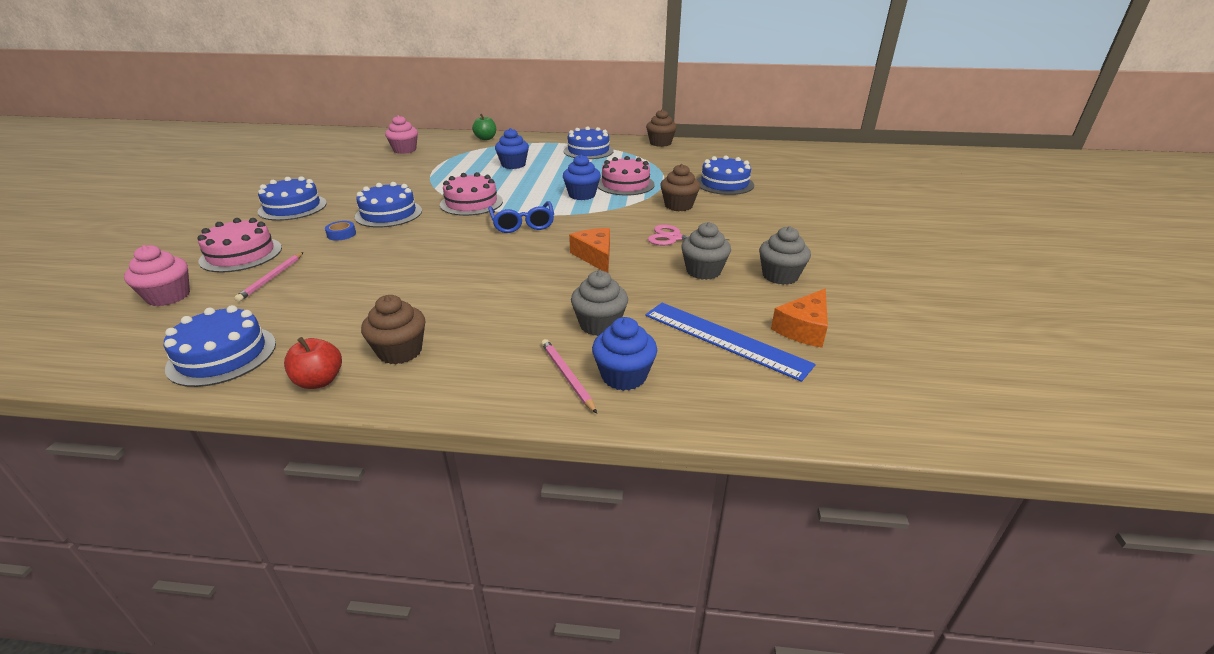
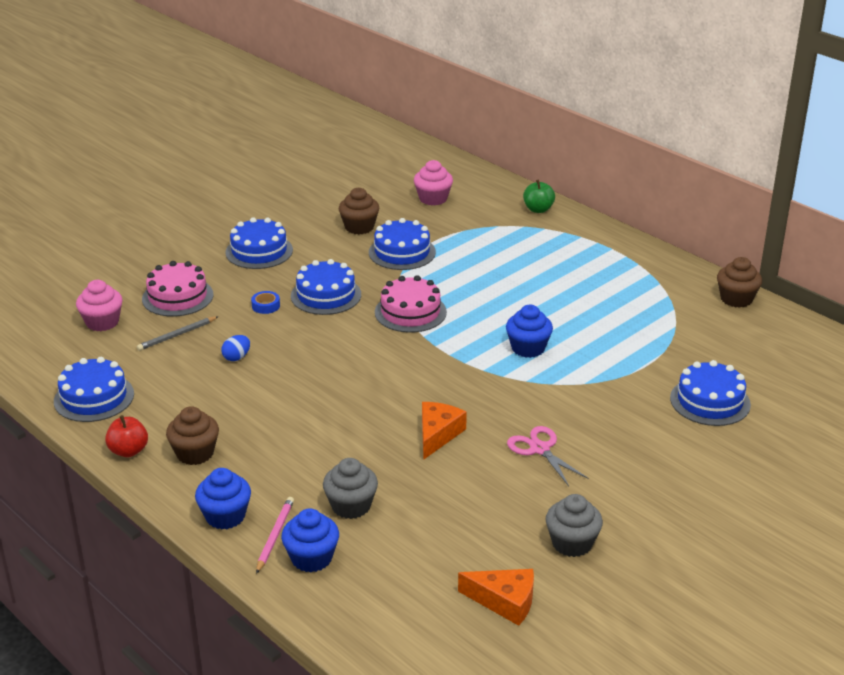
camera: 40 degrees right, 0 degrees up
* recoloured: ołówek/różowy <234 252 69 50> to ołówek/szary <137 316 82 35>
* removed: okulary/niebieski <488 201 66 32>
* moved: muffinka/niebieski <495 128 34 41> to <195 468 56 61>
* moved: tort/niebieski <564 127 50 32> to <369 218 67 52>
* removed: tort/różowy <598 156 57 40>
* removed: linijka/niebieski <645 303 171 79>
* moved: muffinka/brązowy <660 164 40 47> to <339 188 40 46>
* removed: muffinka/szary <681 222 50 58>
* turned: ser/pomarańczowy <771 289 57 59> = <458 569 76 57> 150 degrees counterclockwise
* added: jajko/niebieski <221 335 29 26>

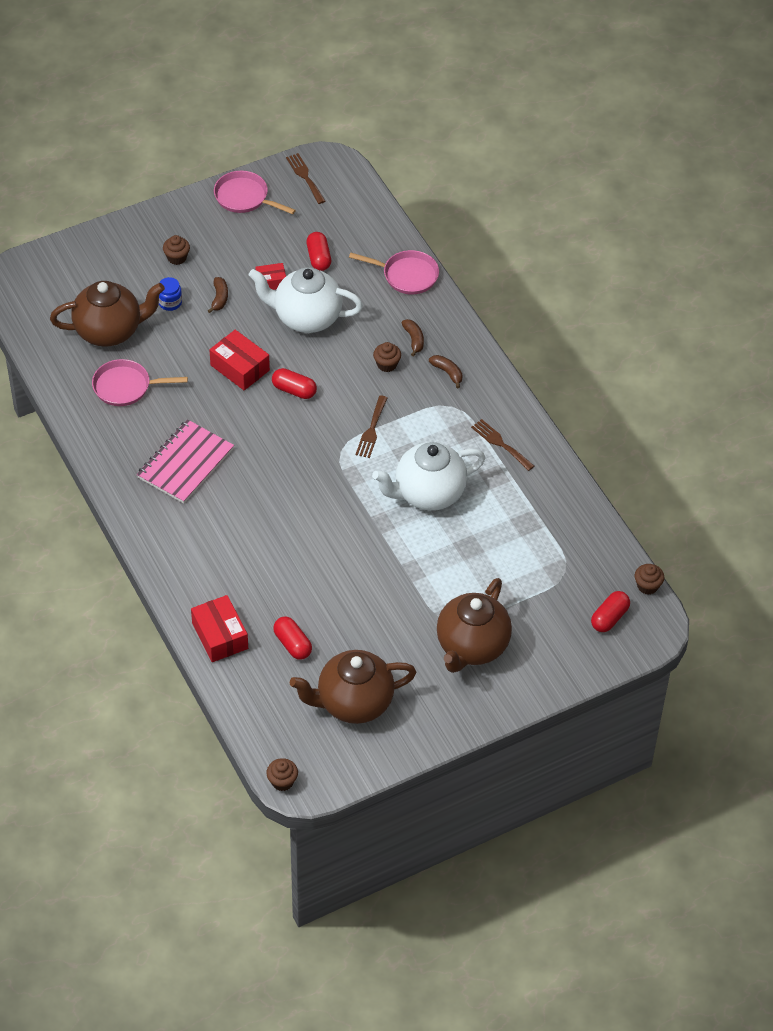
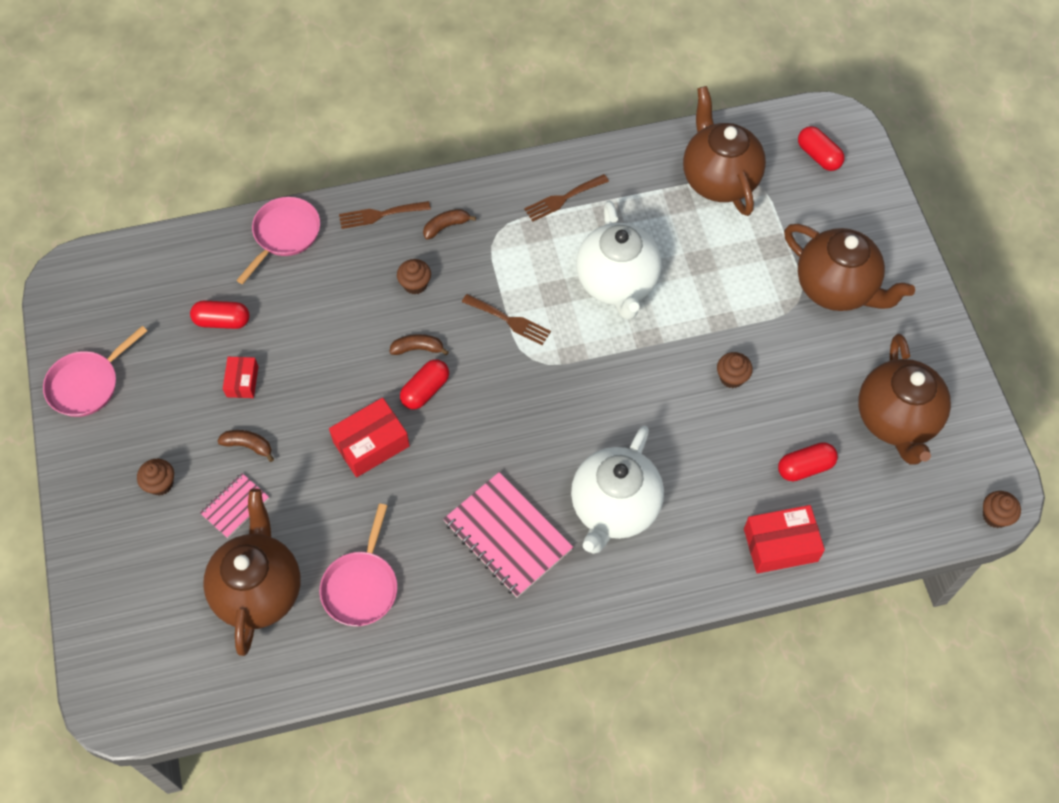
camera: 75 degrees left, 10 degrees up
* replaced: słoik/niebieski <159 277 23 34> to zeszyt/różowy <200 473 69 65>
* moved: imbryk/biały <249 267 114 66> to <571 425 93 129>
* moved: widelec/brązowy <286 153 39 51> to <339 201 92 28>
* moved: banan/brązowy <402 319 22 38> to <389 334 60 22>
* moved: muffinka/brązowy <635 564 29 31> to <717 352 36 36>
* added: imbryk/brązowy <683 86 83 130>

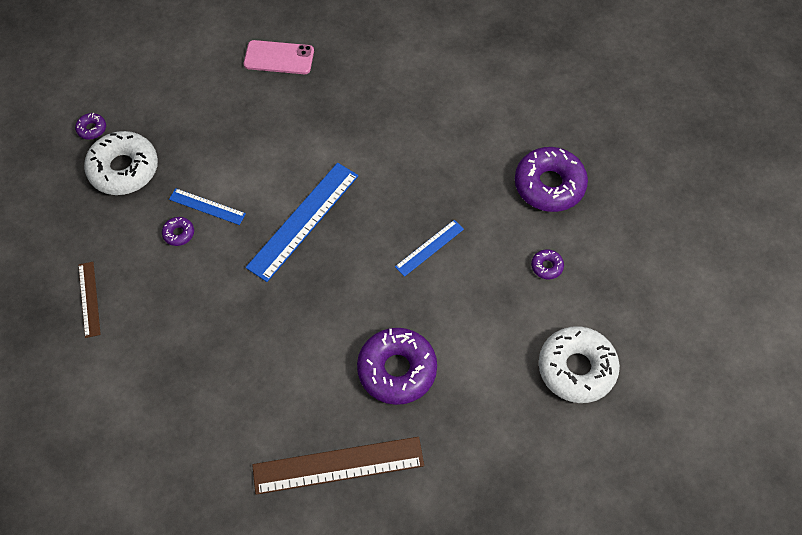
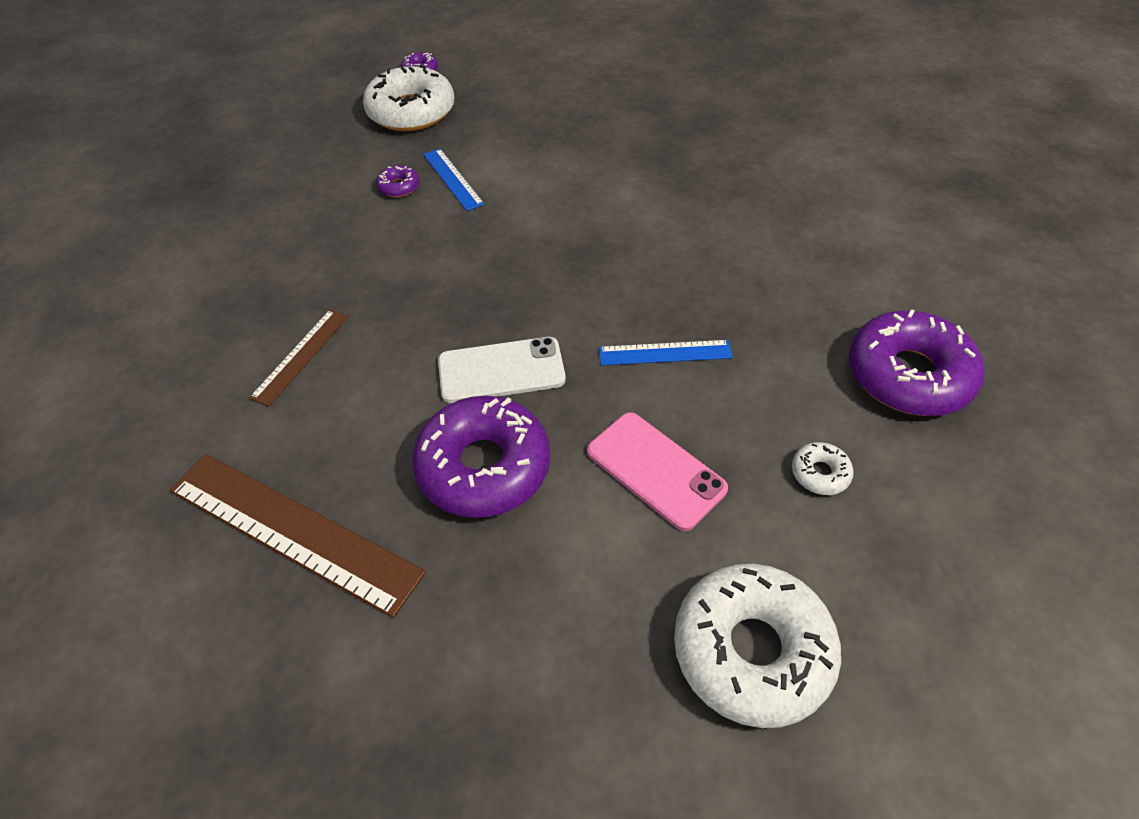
camera: 40 degrees right, 10 degrees down
* moved: linijka/brązowy <79 262 22 76> to <249 309 99 98>
* moved: telefon/różowy <244 40 70 34> to <587 412 141 119>
* removed: linijka/niebieski <246 163 112 119>
* recoloured: donut/fioletowy <531 249 33 30> to donut/biały <792 442 61 53>
* added: telefon/biały <438 337 128 66>

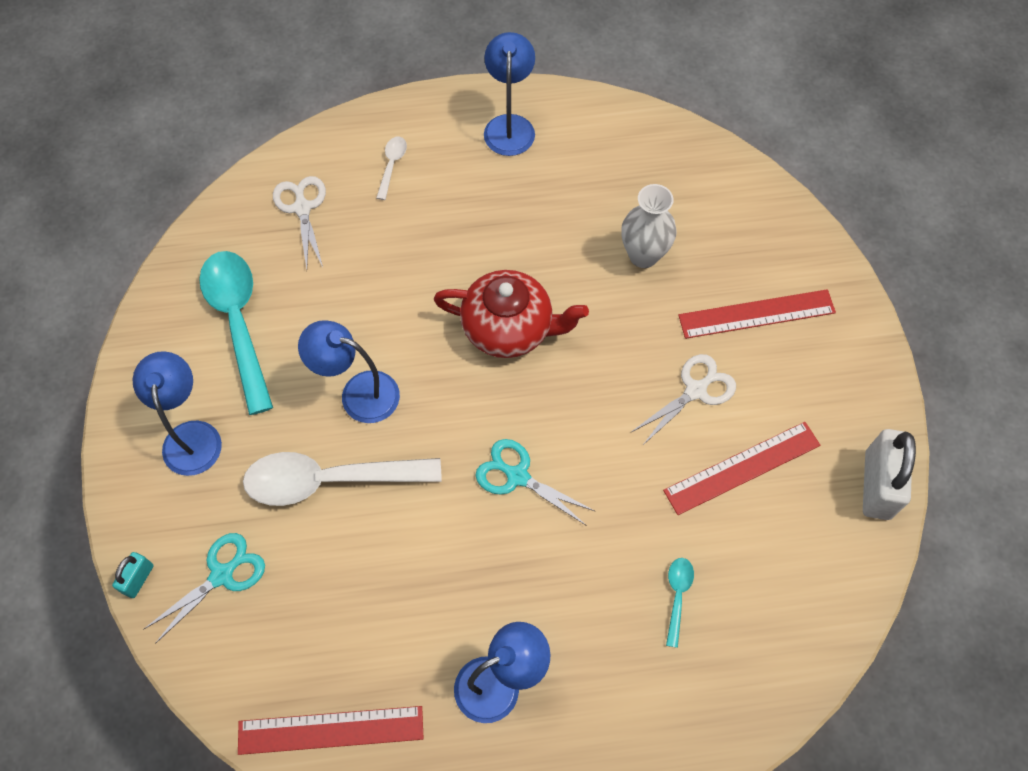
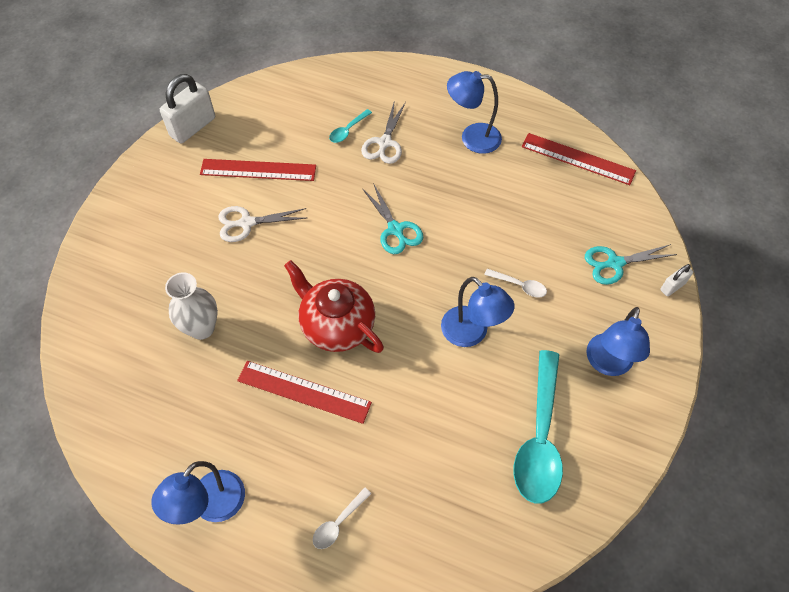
camera: 150 degrees left, 5 degrees down
* recoloured: kłódka/turkusowy <112 552 42 46> to kłódka/biały <660 264 33 32>
* resized: łyżka/biały <243 452 199 54> = <484 268 63 30> x0.44
* moved: nożyczki/biały <273 176 53 93> to <361 100 45 64>
* moved: linijka/czerwony <678 289 158 50> to <237 361 135 63>

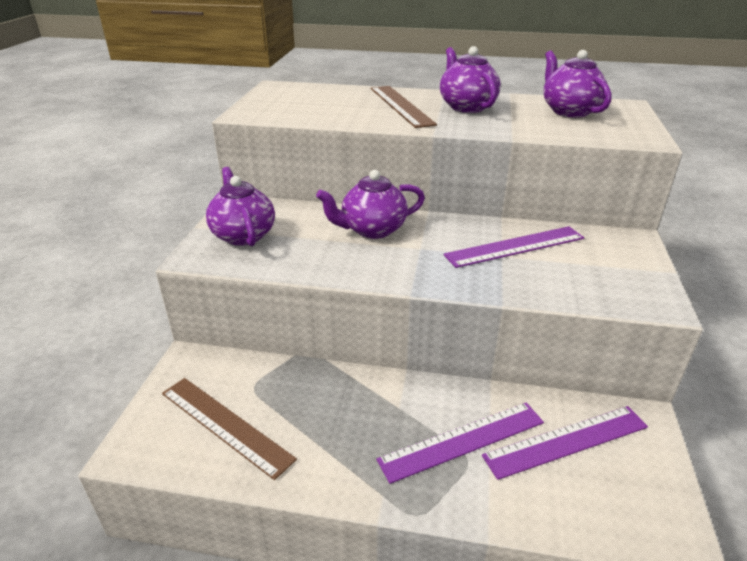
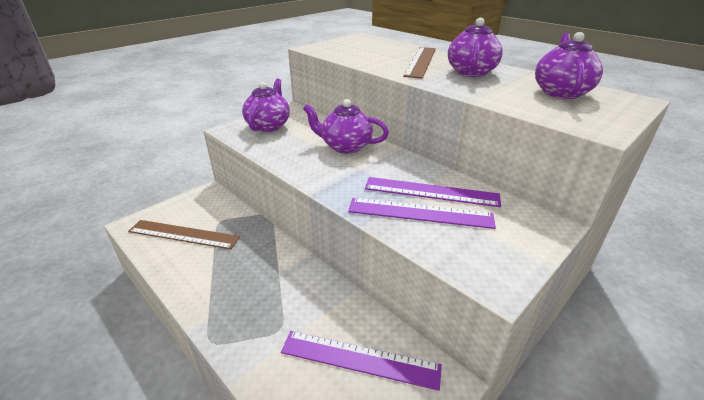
camera: 35 degrees right, 0 degrees up
* turned: linijka/brązowy <162 378 135 102> = <128 220 112 29> 60 degrees counterclockwise
* moved: linijka/fioletowy <376 403 168 81> to <348 198 148 31>

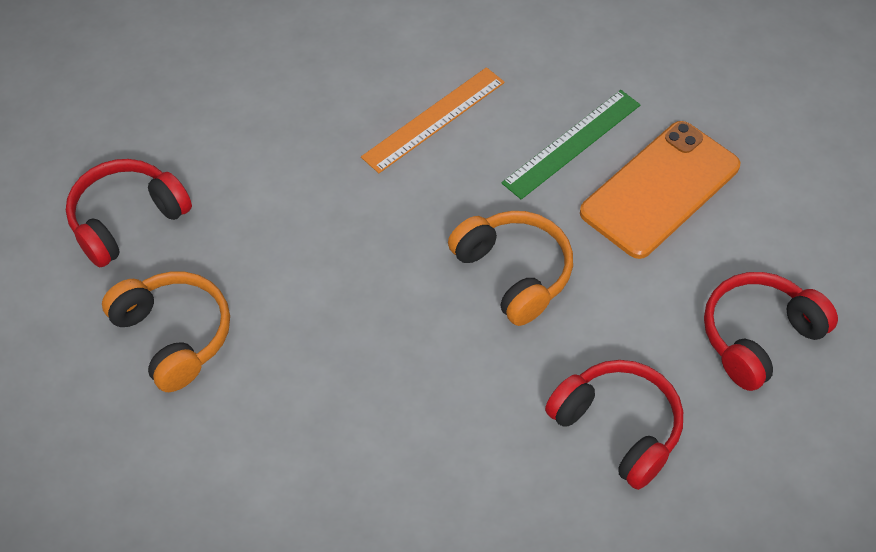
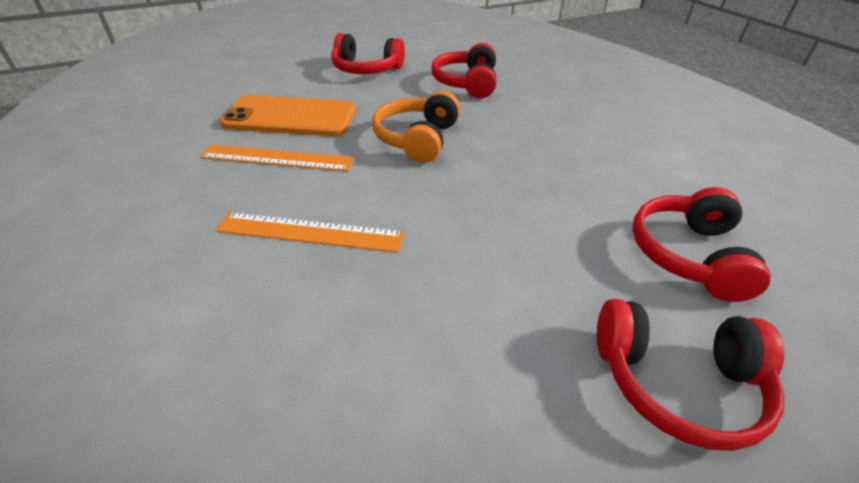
camera: 130 degrees left, 15 degrees down
* recoloured: słuchawki/pomarańczowy <102 272 128 120> to słuchawki/czerwony <632 187 139 115>
* recoloured: linijka/zielony <502 90 139 110> to linijka/pomarańczowy <200 145 154 27>

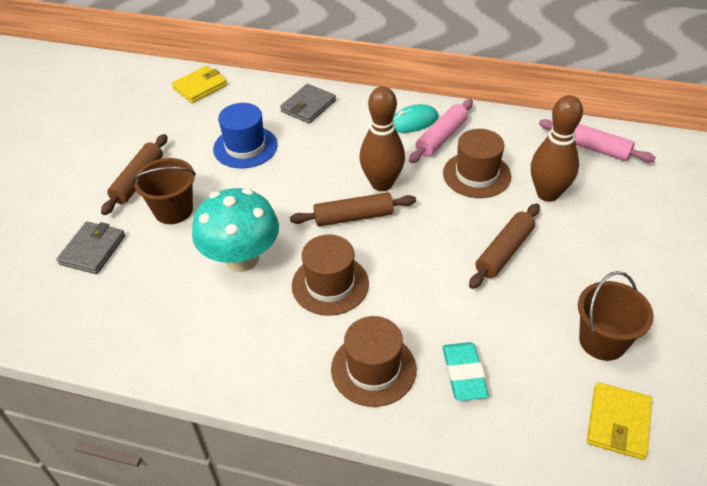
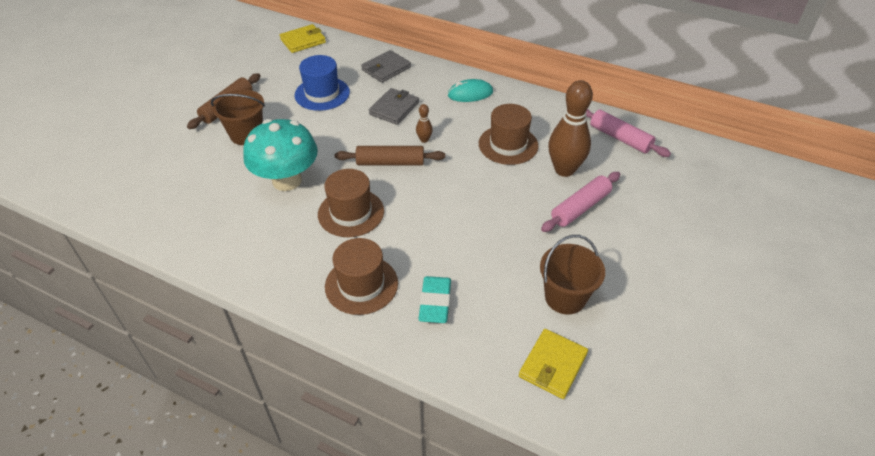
camera: 10 degrees right, 0 degrees up
* moved: portfel/szary <56 221 69 53> to <369 88 50 37>
* resized: kręgiel/brązowy <359 86 46 105> = <416 104 17 39> x0.43
* moved: wałek do ciasta/różowy <409 99 64 64> to <541 172 79 60>
* removed: wałek do ciasta/brązowy <469 203 71 86>

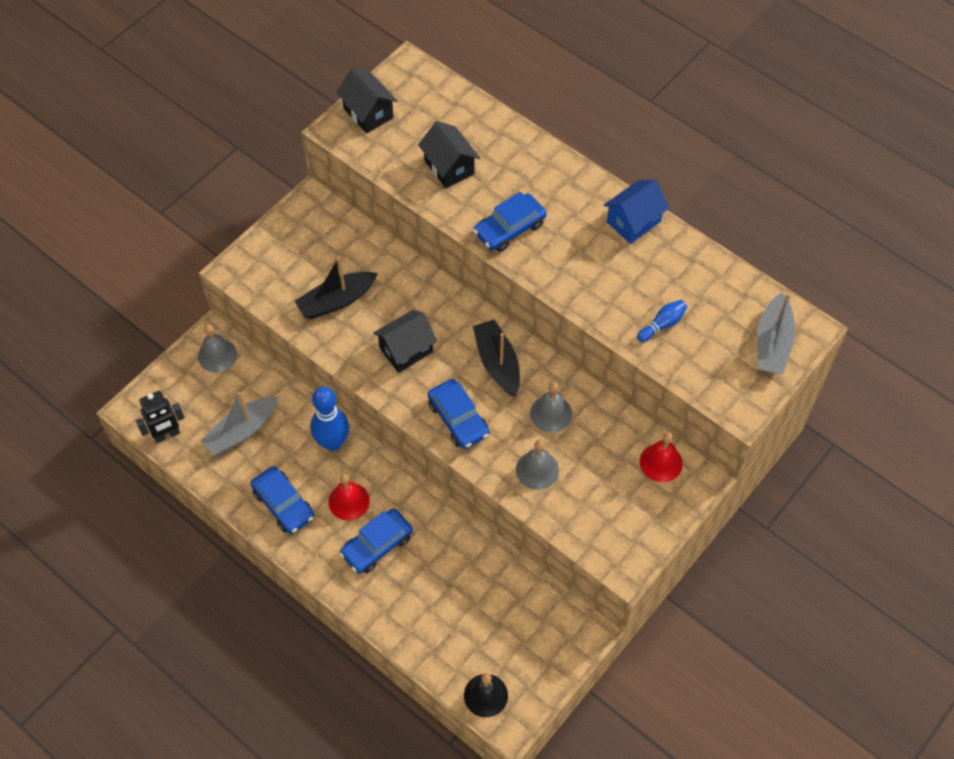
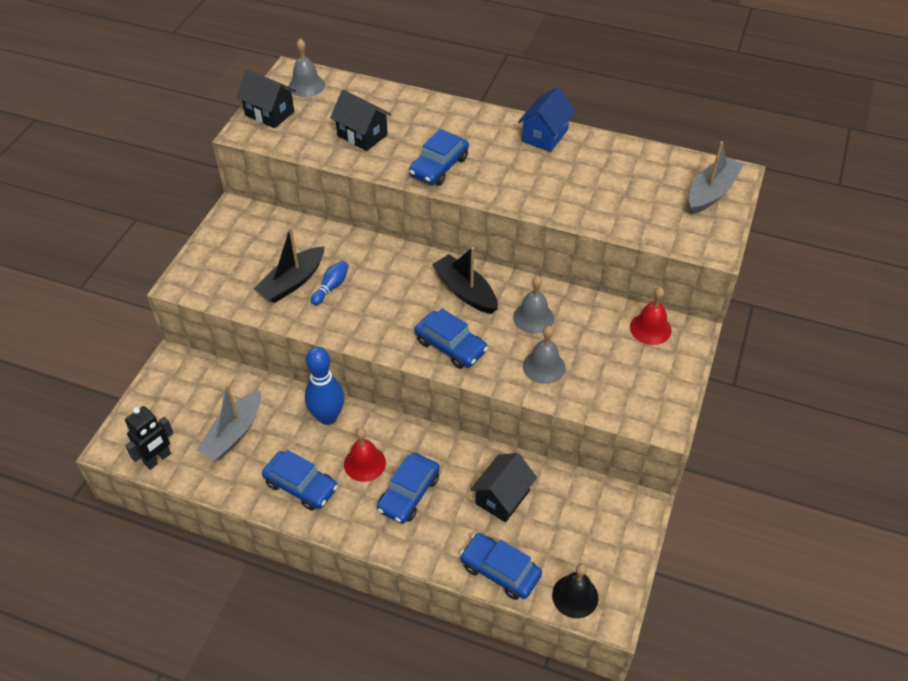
camera: 20 degrees left, 10 degrees down
* moved: dzwonek/szary <198 324 39 48> to <288 39 37 58>
* moved: domek/czarny <373 310 64 63> to <470 453 67 69>
* moved: kręgiel/niebieski <637 300 50 42> to <311 261 38 44>
* turned: łódka/szary <757 293 38 81> = <689 141 54 73> 135 degrees counterclockwise
* added: samochód/niebieski <460 533 82 67>

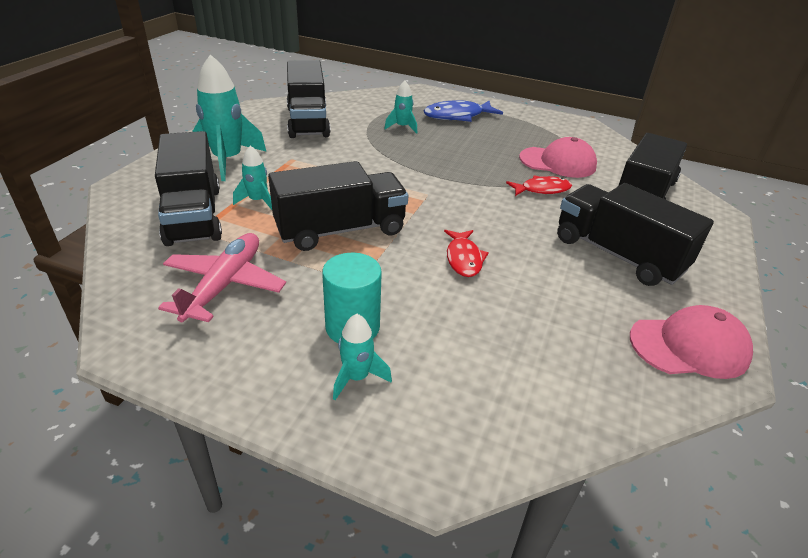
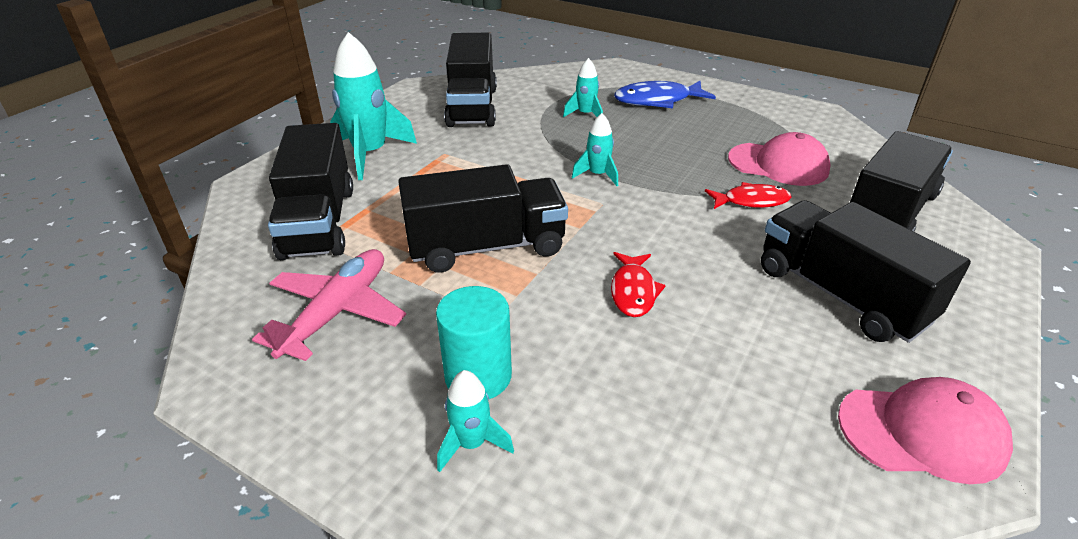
camera: 10 degrees right, 0 degrees up
* moved: rakieta/turkusowy <233 146 39 64> to <572 113 46 73>

